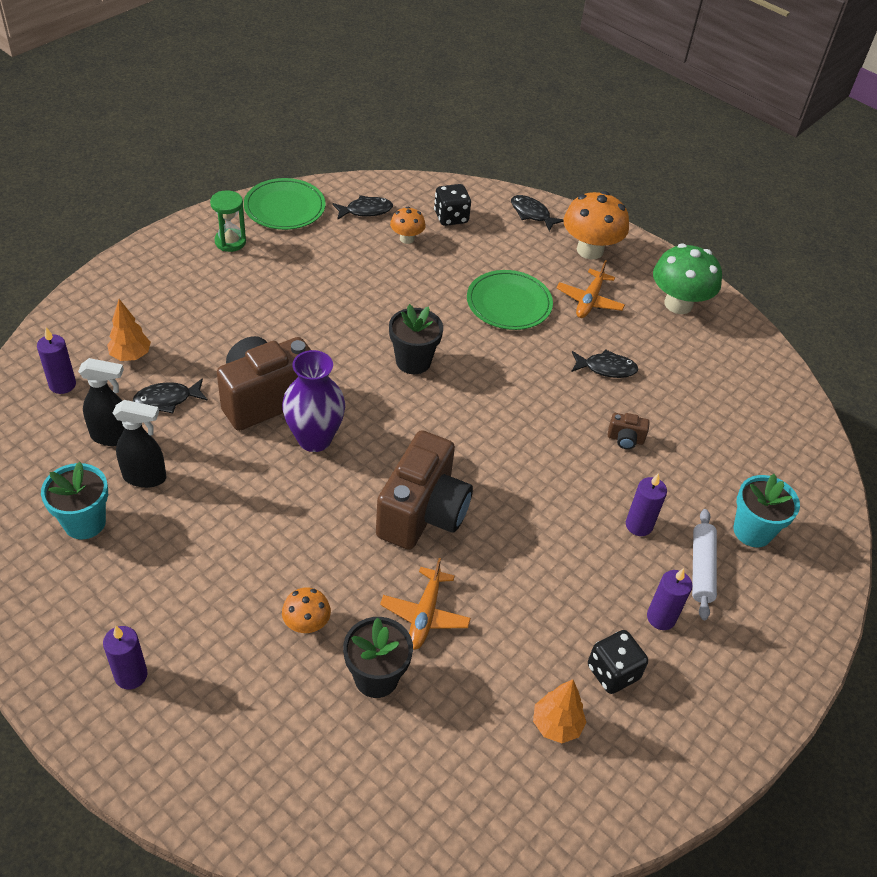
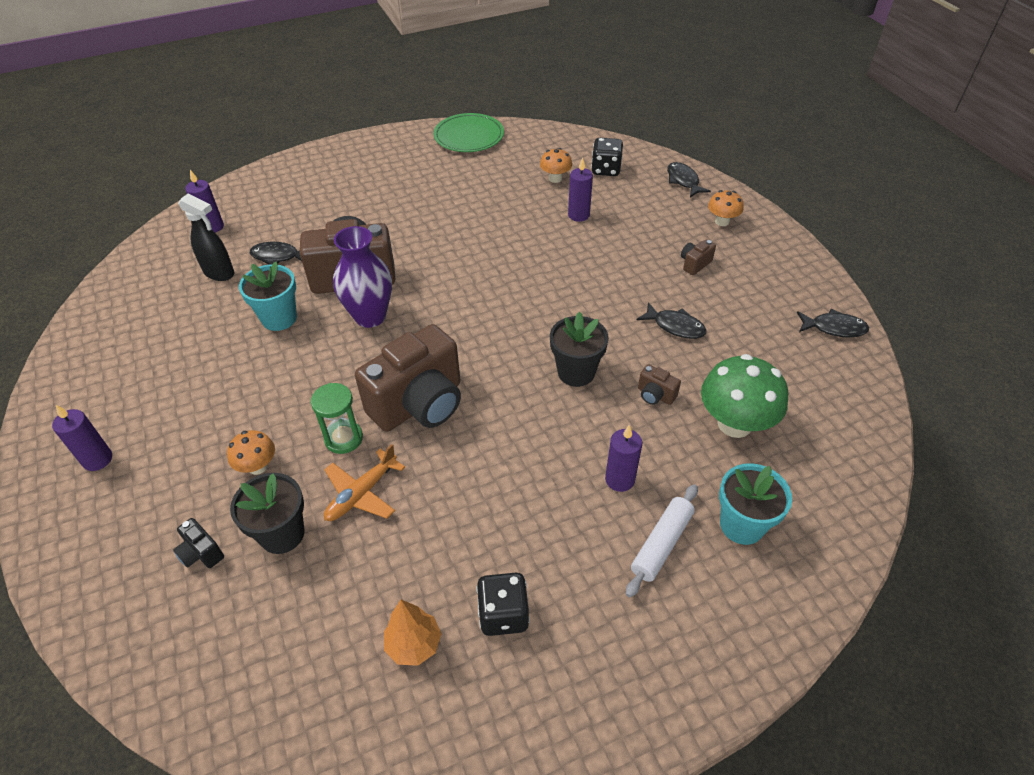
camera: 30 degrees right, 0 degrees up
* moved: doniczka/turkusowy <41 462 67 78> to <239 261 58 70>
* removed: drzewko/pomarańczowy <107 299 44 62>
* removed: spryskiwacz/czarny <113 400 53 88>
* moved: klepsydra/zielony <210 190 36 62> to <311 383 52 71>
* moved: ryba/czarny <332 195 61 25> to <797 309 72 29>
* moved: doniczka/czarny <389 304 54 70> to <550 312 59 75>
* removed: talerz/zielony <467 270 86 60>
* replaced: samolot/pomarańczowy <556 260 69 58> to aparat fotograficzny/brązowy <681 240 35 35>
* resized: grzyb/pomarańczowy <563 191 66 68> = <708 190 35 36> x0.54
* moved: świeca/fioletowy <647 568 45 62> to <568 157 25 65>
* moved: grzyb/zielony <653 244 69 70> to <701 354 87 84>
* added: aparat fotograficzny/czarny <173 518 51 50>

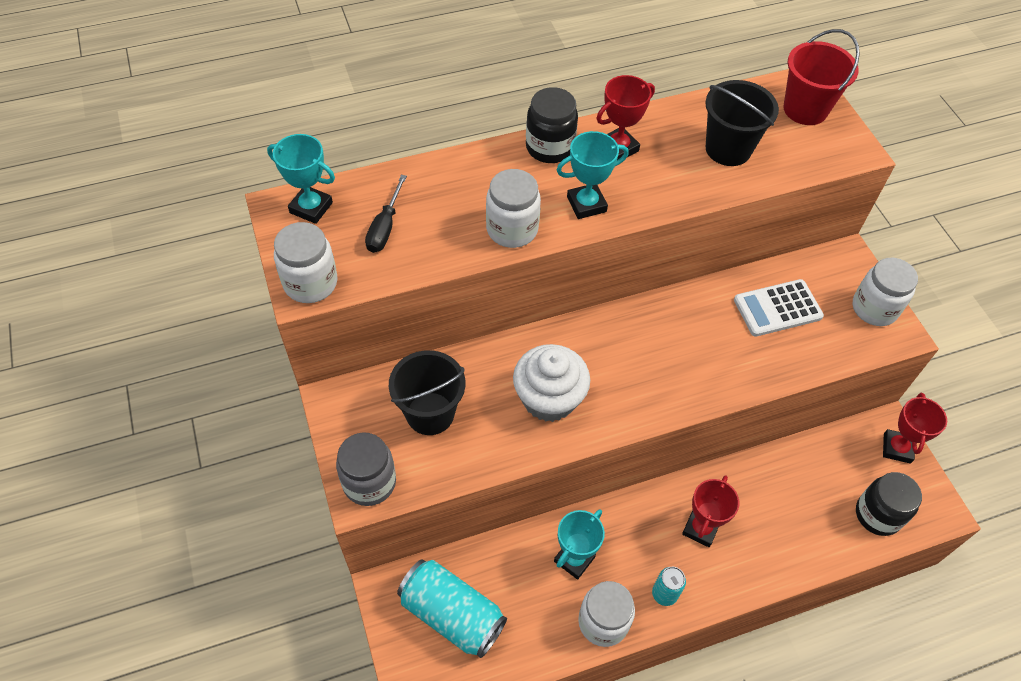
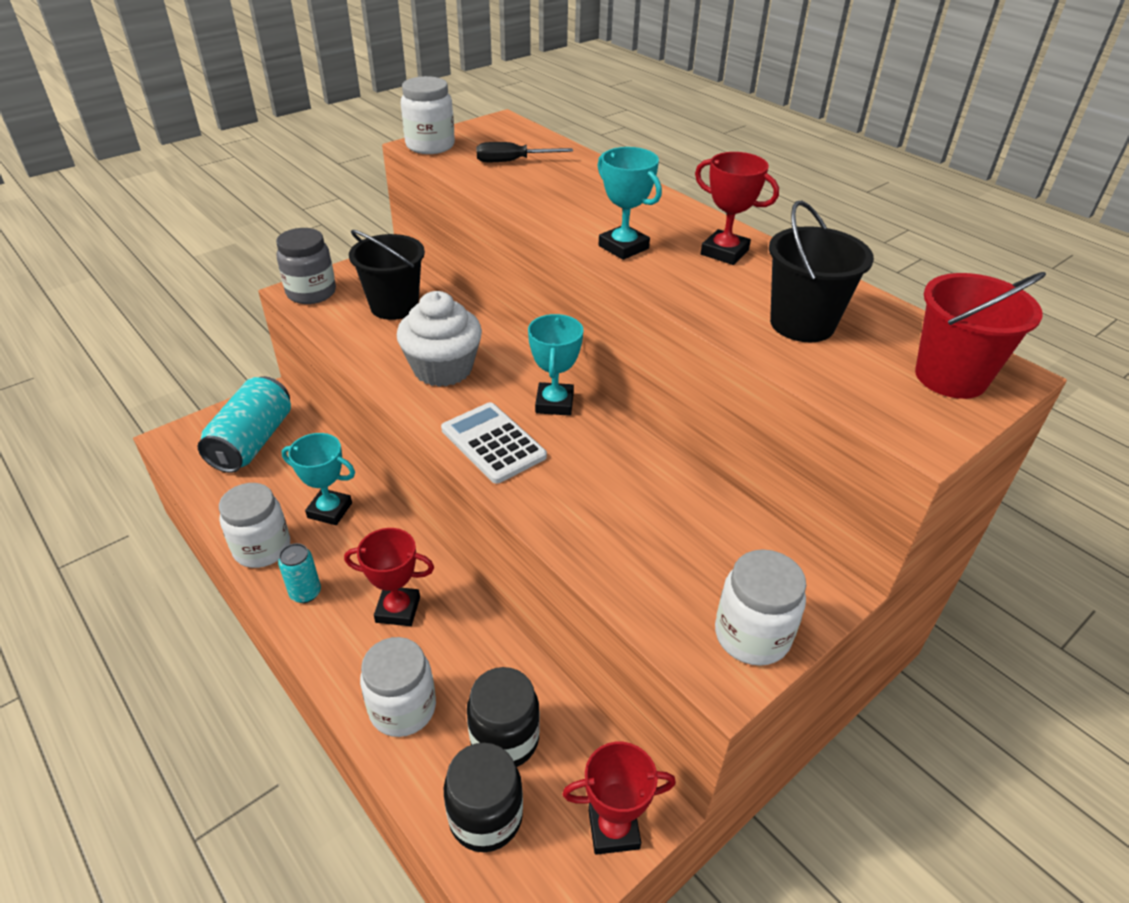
camera: 70 degrees right, 15 degrees down
* moved: puchar/turkusowy <267 134 68 90> to <528 314 55 102>
* moved: słoik/biały <486 169 55 79> to <360 637 76 100>
* moved: słoik/czarny <526 87 52 76> to <467 667 73 100>
* moved: kalkulator/biały <734 279 90 58> to <441 402 106 82>

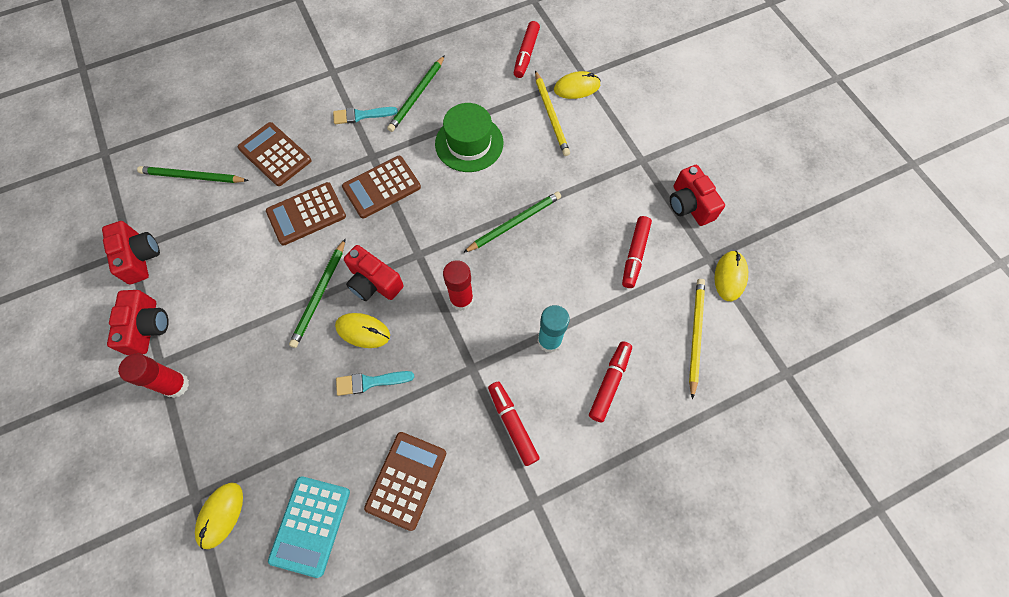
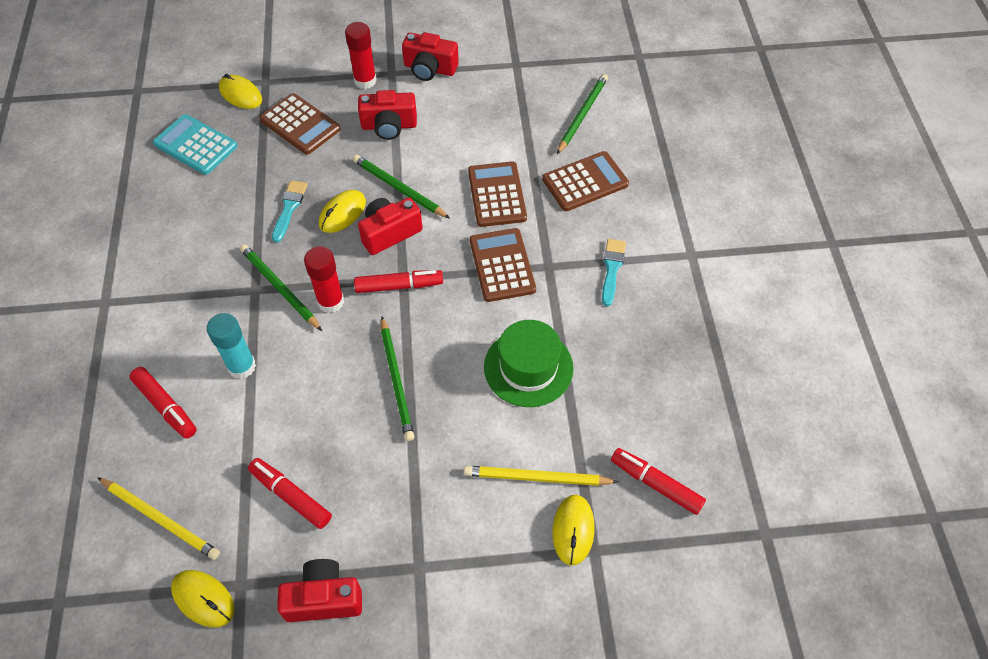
camera: 110 degrees right, 10 degrees down
* moved: aparat fotograficzny/czerwony <102 221 58 63> to <358 90 59 50>
* moved: kalkulator/brązowy <364 432 82 99> to <260 93 81 62>
* moved: ołówek/zielony <387 55 58 77> to <240 244 82 87>
* moved: flamaster/czerwony <488 381 52 85> to <354 270 89 23>

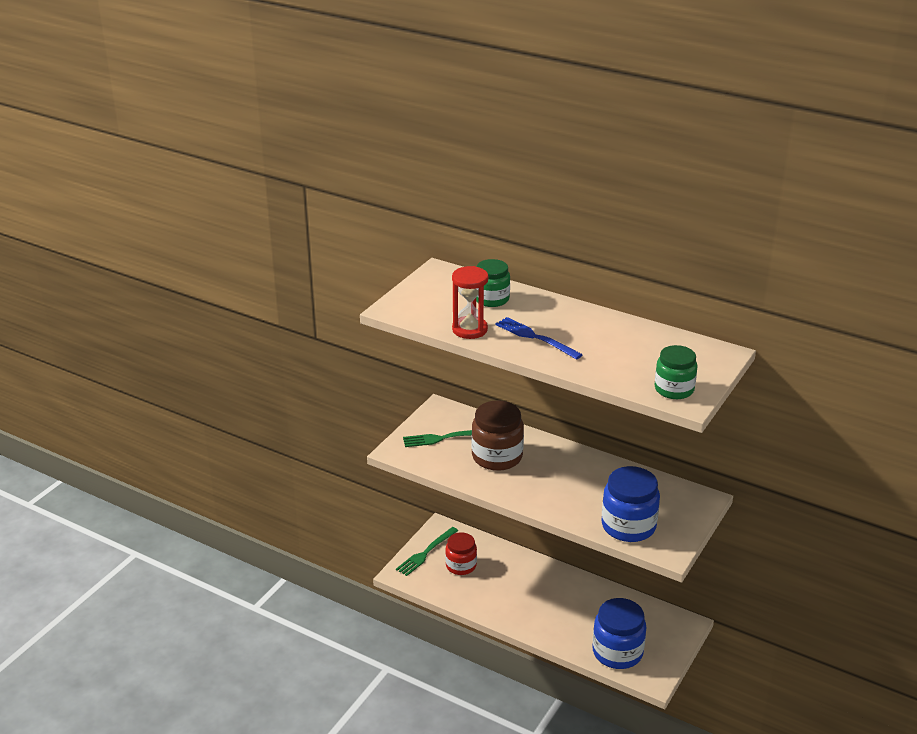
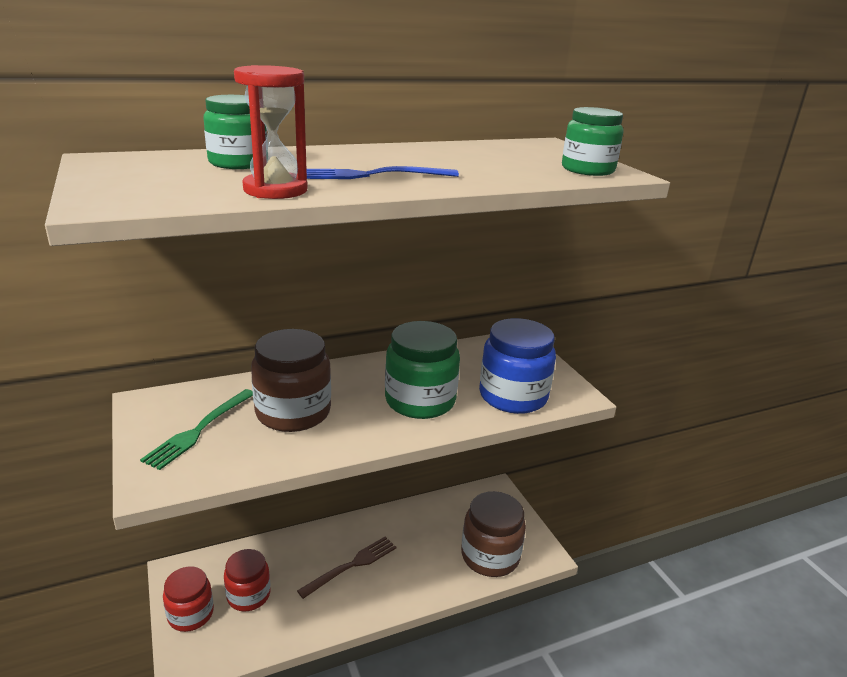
camera: 55 degrees left, 5 degrees down
* replaced: widelec/zielony <396 527 62 49> to słoik/czerwony <163 566 51 66>
* recoloured: słoik/niebieski <592 598 54 71> to słoik/brązowy <461 491 65 86>
* added: widelec/brązowy <297 536 100 63>
* added: słoik/zielony <385 321 75 98>

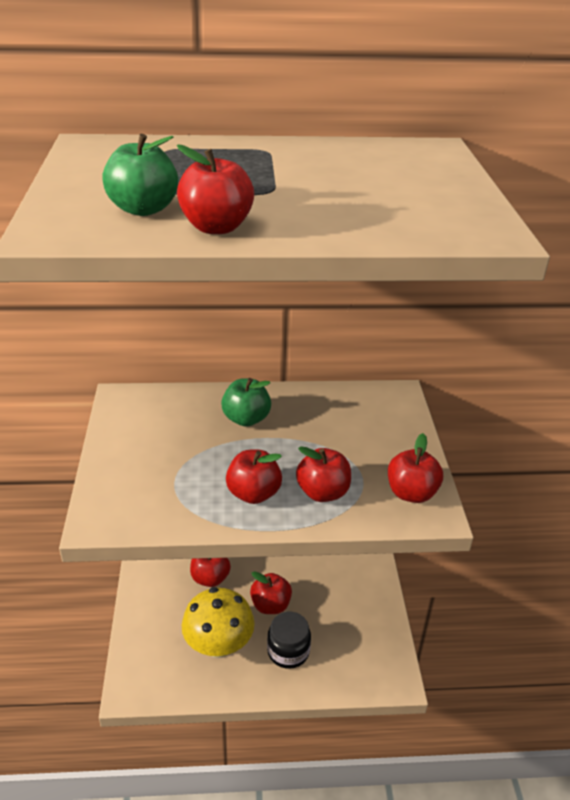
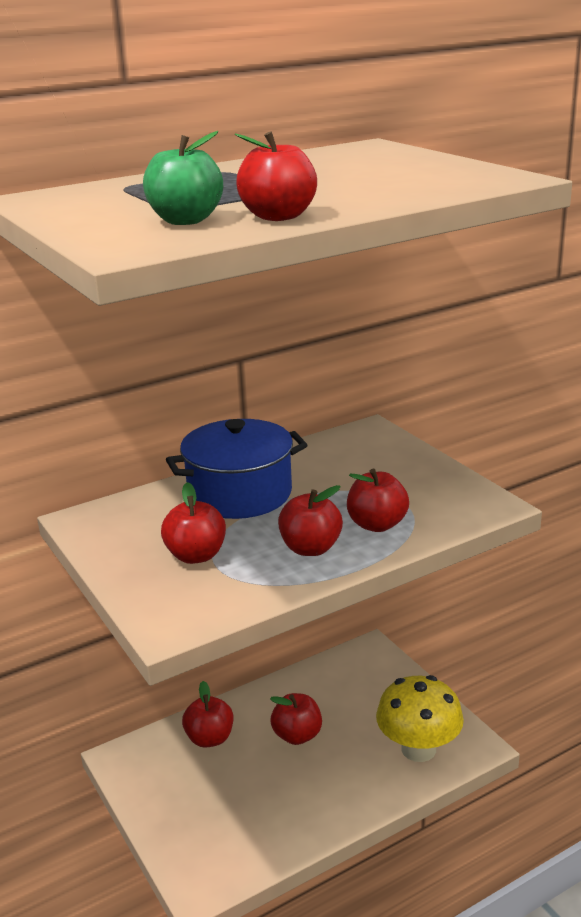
camera: 25 degrees left, 10 degrees down
* moved: grzyb/żółty <182 587 73 71> to <376 675 88 87>
* replaced: jabłko/zielony <221 378 50 49> to garnek/niebieski <166 419 141 100>
* removed: słoik/czarny <267 612 44 57>
* moved: jabłko/czerwony <388 433 55 70> to <161 482 65 82>

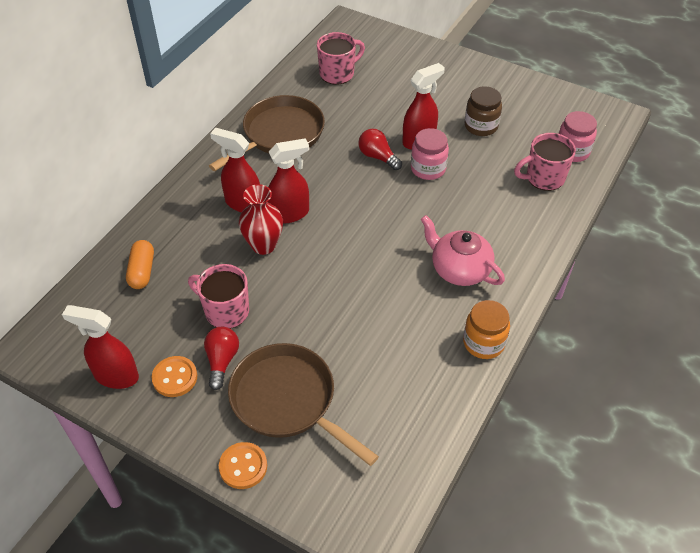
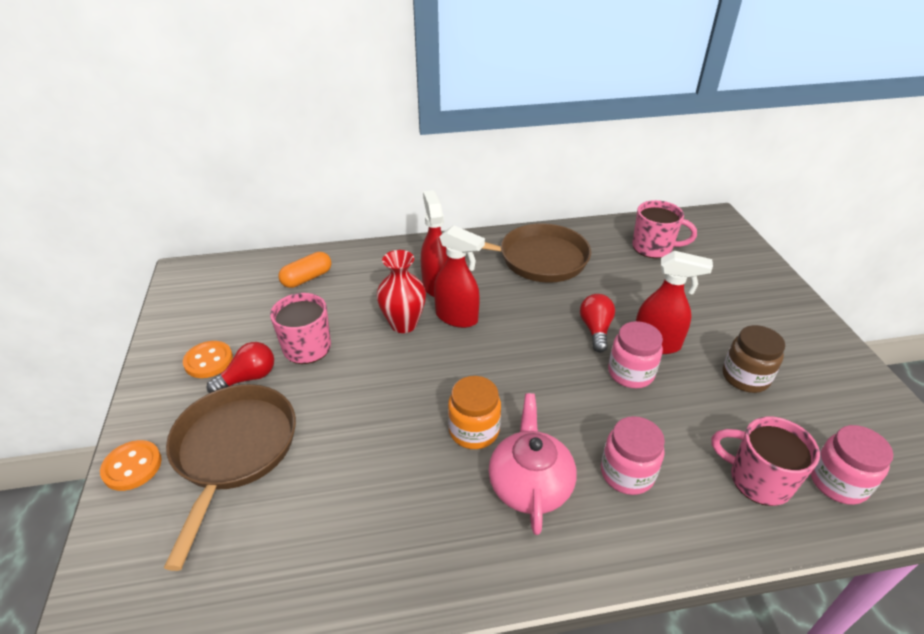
camera: 50 degrees right, 10 degrees down
* removed: spryskiwacz/czerwony <62 305 77 84>
* moved: słoik/pomarańczowy <463 300 47 59> to <448 376 53 73>
* added: słoik/różowy <601 416 64 79>

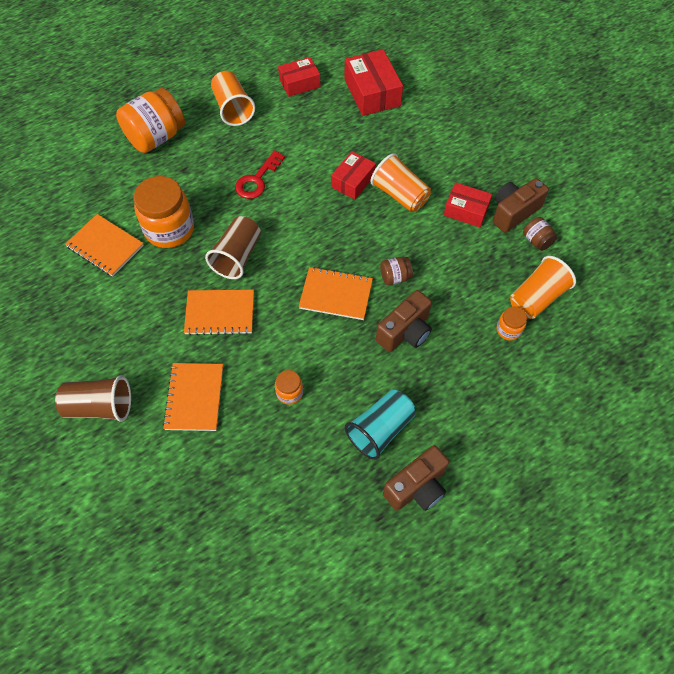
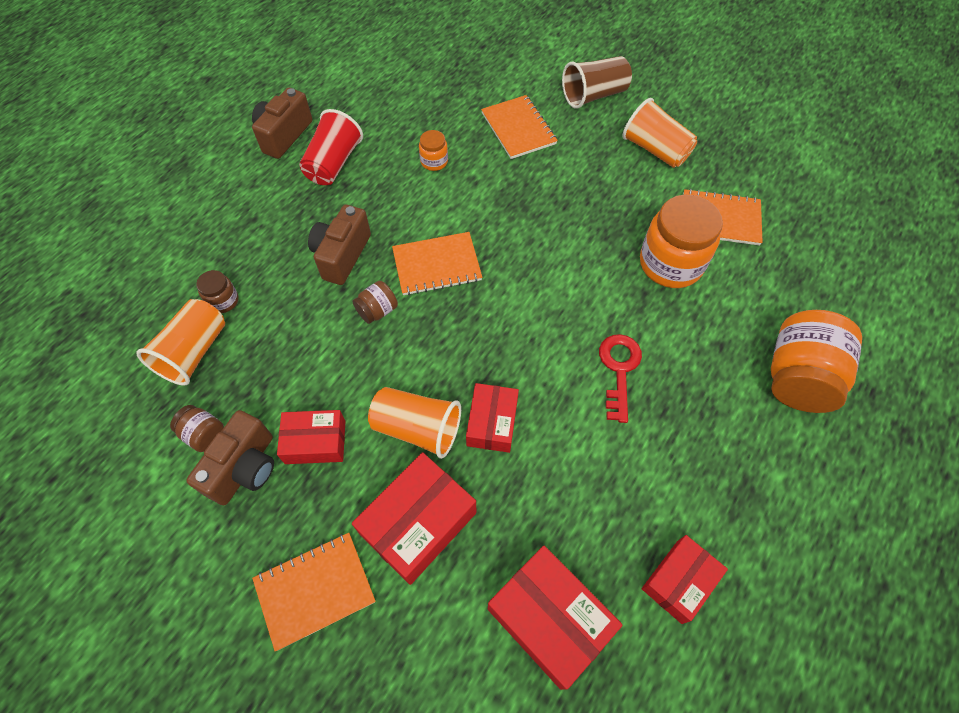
camera: 155 degrees right, 0 degrees up
* moved: zeszyt/pomarańczowy <184 290 70 45> to <252 533 124 118>
* removed: szklanka/brązowy <205 216 56 63>
* moved: szklanka/pomarańczowy <211 71 44 55> to <623 98 74 70>
* recoloured: szklanka/turkusowy <345 390 71 70> to szklanka/czerwony <299 109 64 76>
* recoloured: słoik/pomarańczowy <497 306 30 35> to słoik/brązowy <196 270 42 43>
* added: pudełko/czerwony <352 452 124 133>

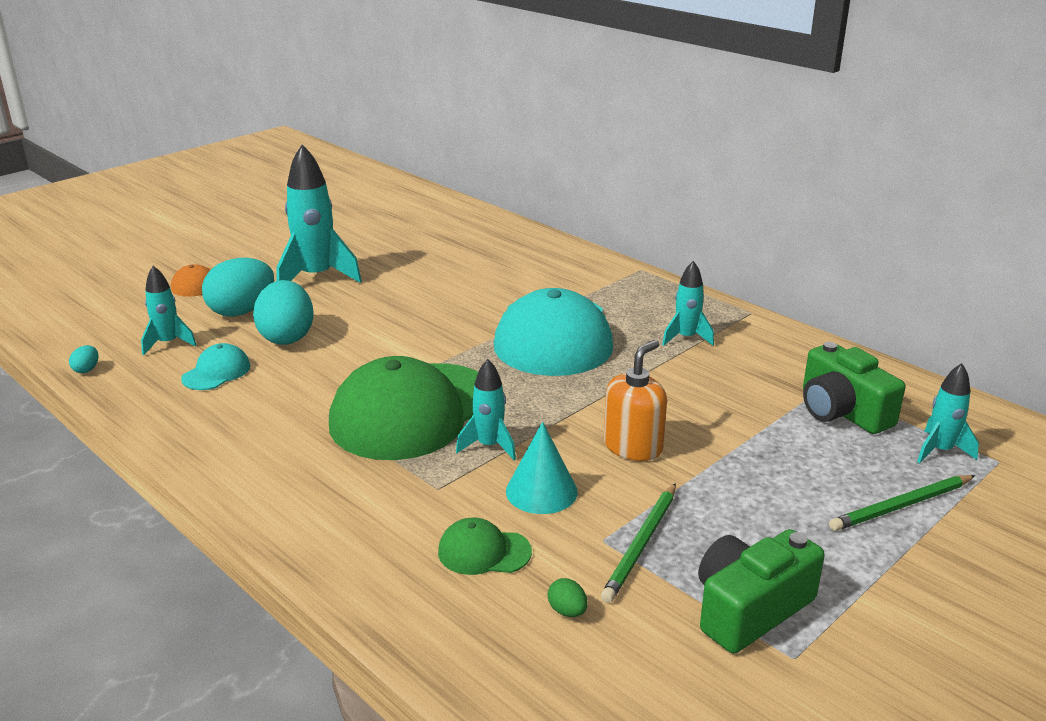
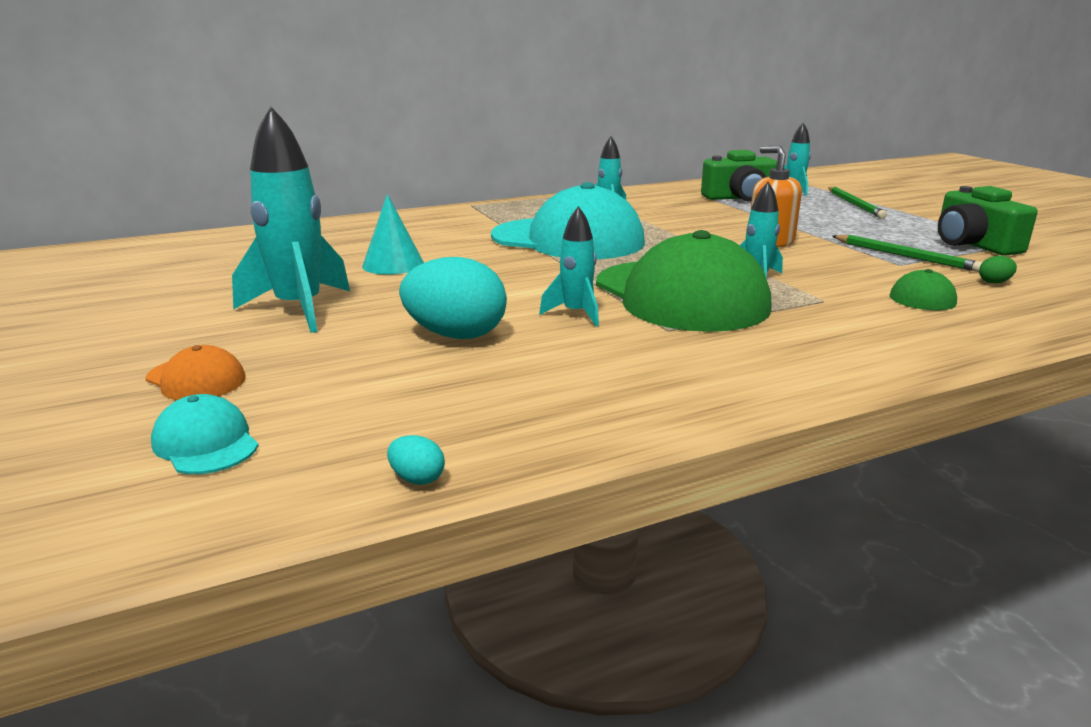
camera: 70 degrees left, 5 degrees down
* moved: rakieta/turkusowy <141 266 56 89> to <539 206 60 121>
* moved: czapka/turkusowy <181 343 70 47> to <151 394 108 80>
* removed: jajko/turkusowy <202 258 72 59>
* moved: stożek/turkusowy <506 422 72 92> to <362 194 62 81>

